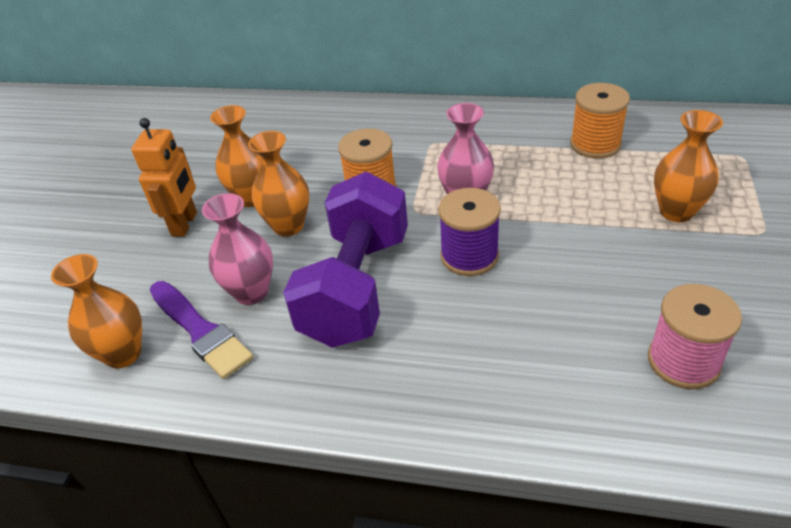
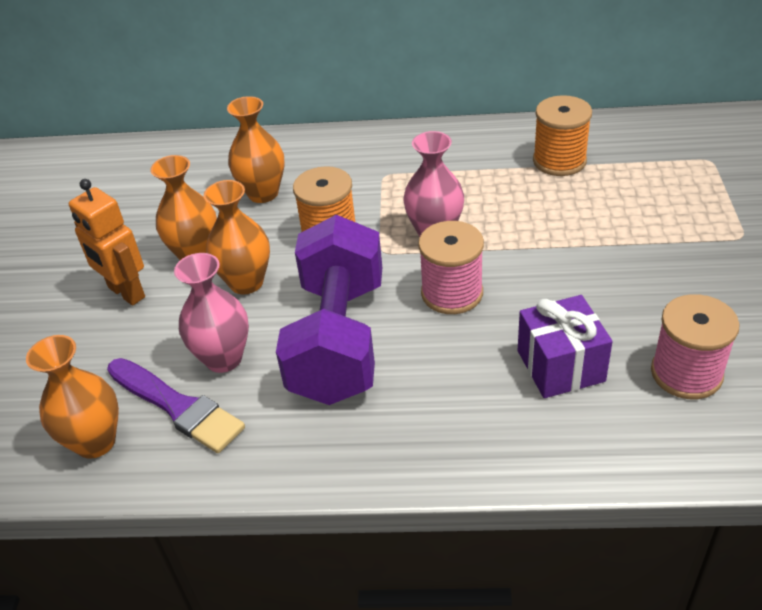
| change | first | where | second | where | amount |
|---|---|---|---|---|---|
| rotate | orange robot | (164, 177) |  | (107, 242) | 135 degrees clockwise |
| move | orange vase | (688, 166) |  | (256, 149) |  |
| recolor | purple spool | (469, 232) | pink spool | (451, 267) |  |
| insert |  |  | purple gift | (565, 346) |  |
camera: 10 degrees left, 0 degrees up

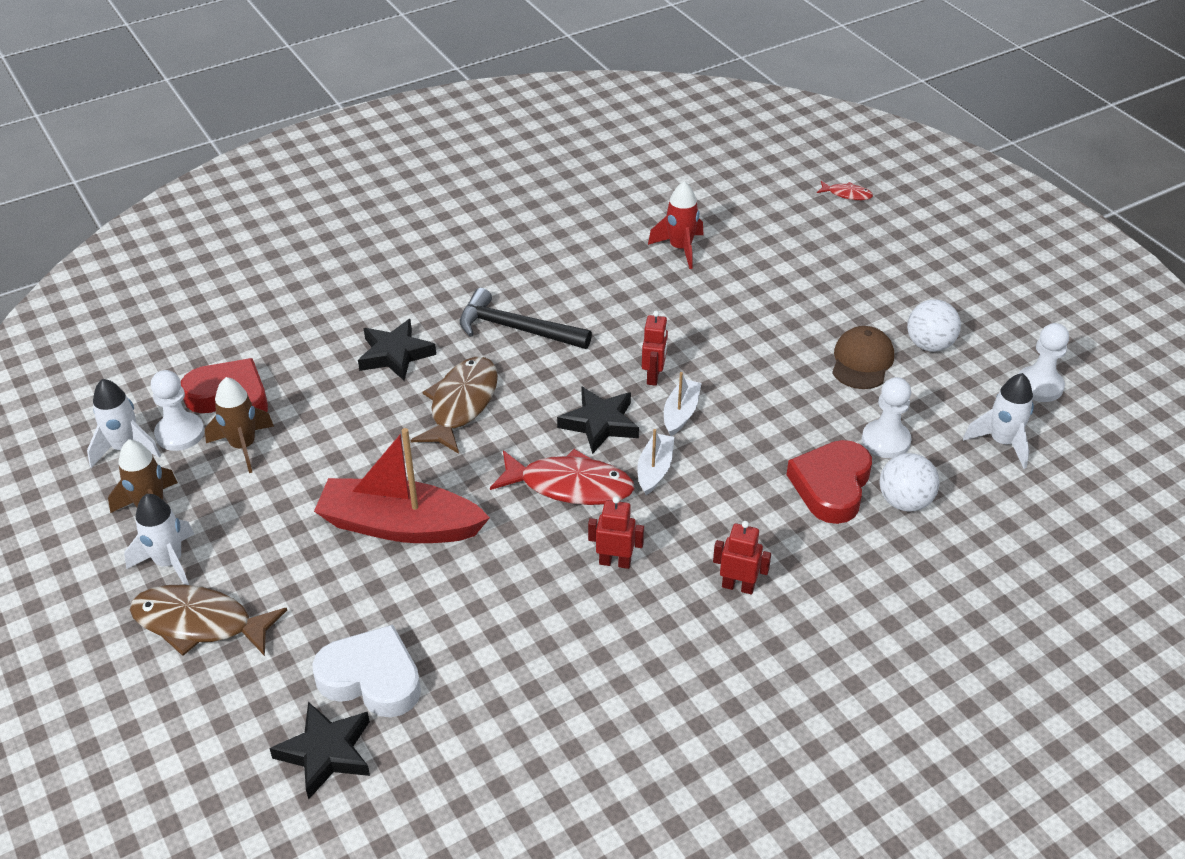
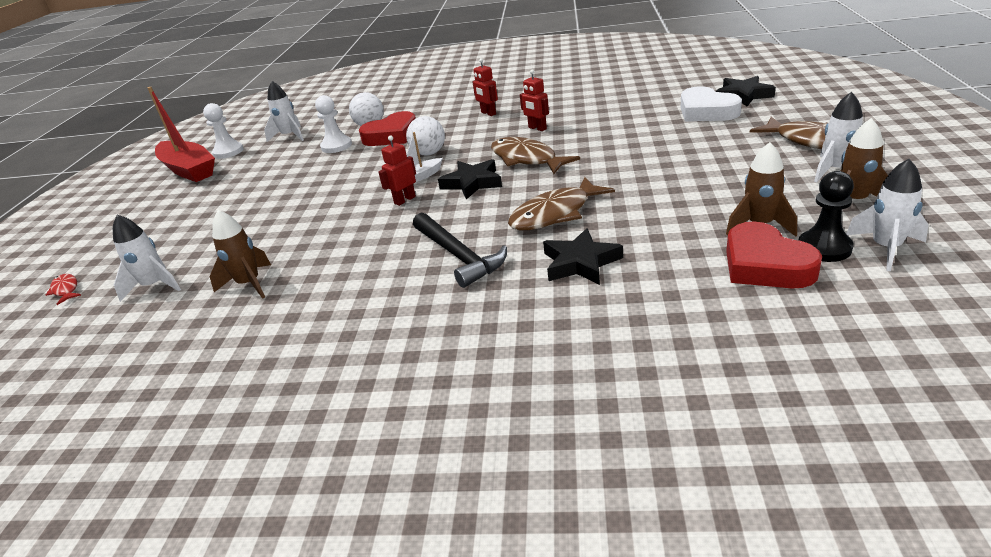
| change | first | where | second | where | amount |
|---|---|---|---|---|---|
| insert |  |  | white rocket | (147, 258) |  |
| move | red boat | (402, 485) |  | (181, 134) |  |
| recolor | red rocket | (675, 225) | brown rocket | (240, 254) |  |
| move | white ball | (934, 325) |  | (425, 136) |  |
| recolor | red fish | (562, 477) | brown fish | (535, 155) |  |
| recolor | white pawn | (177, 410) | black pawn | (826, 216) |  |
| delete | white boat | (656, 462) |  |  |  |
| delete | brown cap | (863, 357) |  |  |  |
camera: 140 degrees left, 10 degrees down

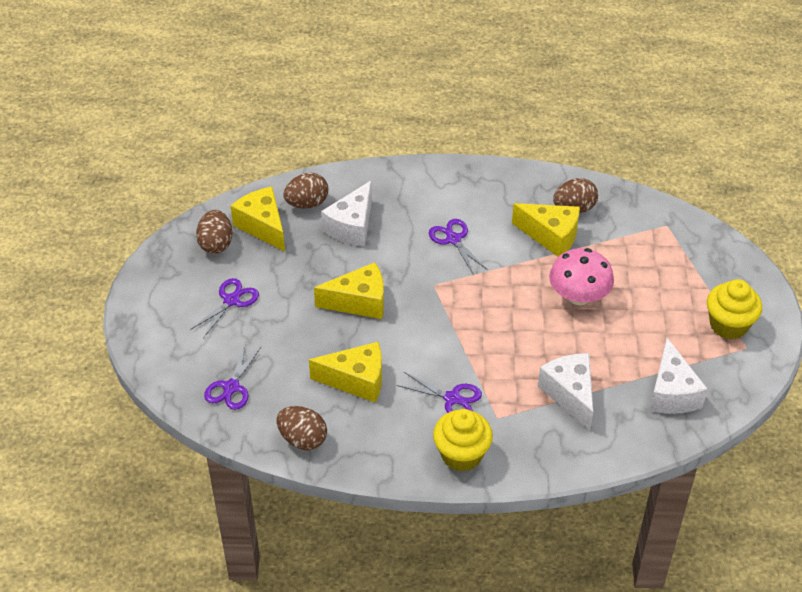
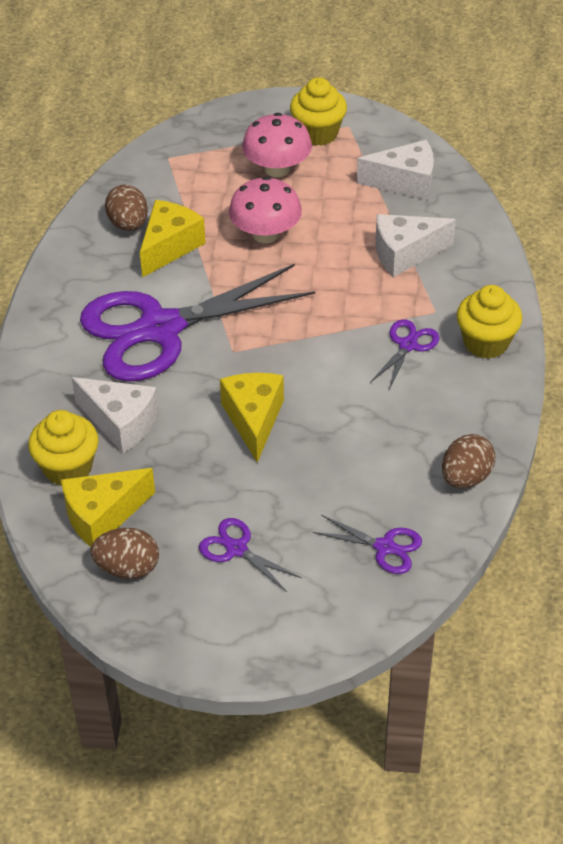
| change | first | where | second | where | amount |
|---|---|---|---|---|---|
| replace | brown egg | (305, 191) | yellow cupcake | (63, 448) |  |
| resize | purple scissors | (458, 246) |  | (197, 323) | x2.45 |
| insert |  |  | pink mushroom | (277, 145) |  |
| delete | yellow cheese | (345, 372) |  |  |  |
camera: 85 degrees left, 0 degrees up

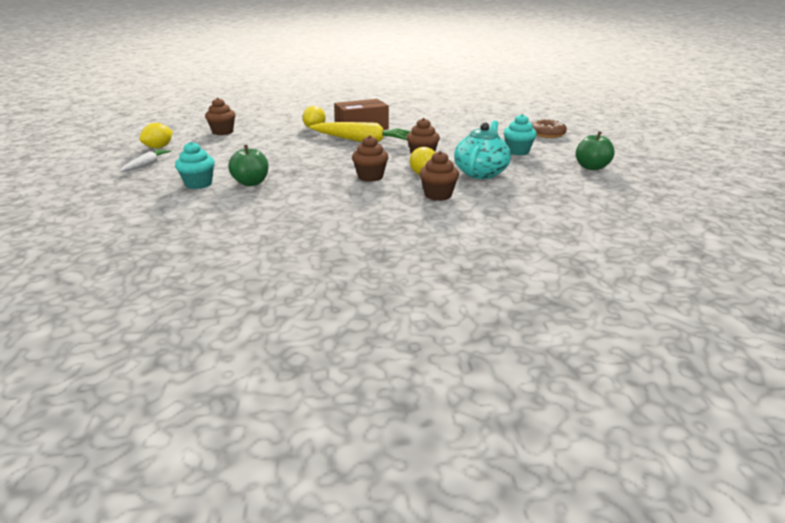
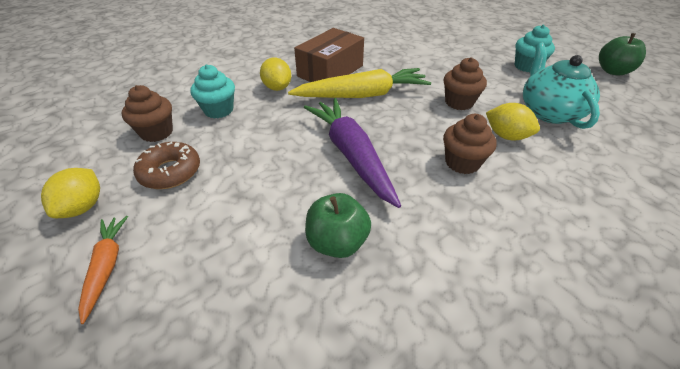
| change | first | where | second | where | amount |
|---|---|---|---|---|---|
| recolor | white carrot | (145, 160) | orange carrot | (103, 270) |  |
| move | brown donut | (549, 128) |  | (166, 165) |  |
| move | turquoise cupcake | (195, 165) |  | (212, 91) |  |
| insert |  |  | purple carrot | (352, 153) |  |
| delete | brown cupcake | (439, 176) |  |  |  |
camera: 30 degrees left, 15 degrees up

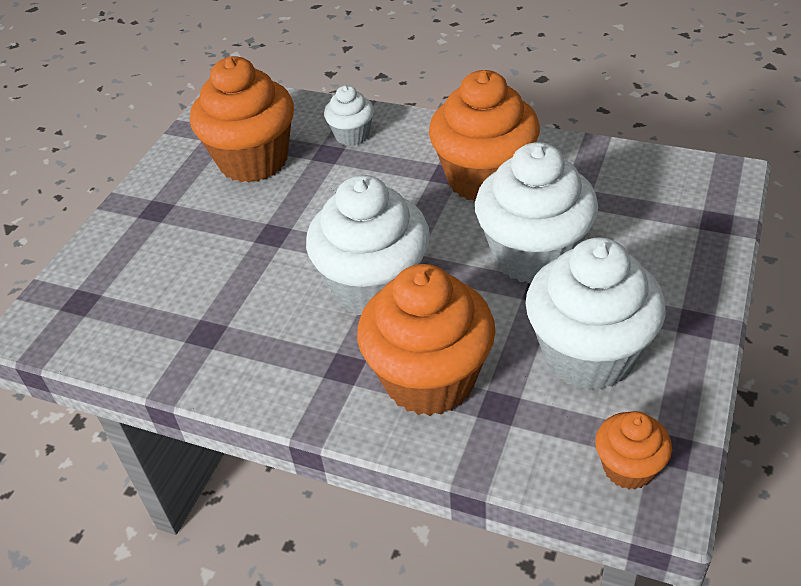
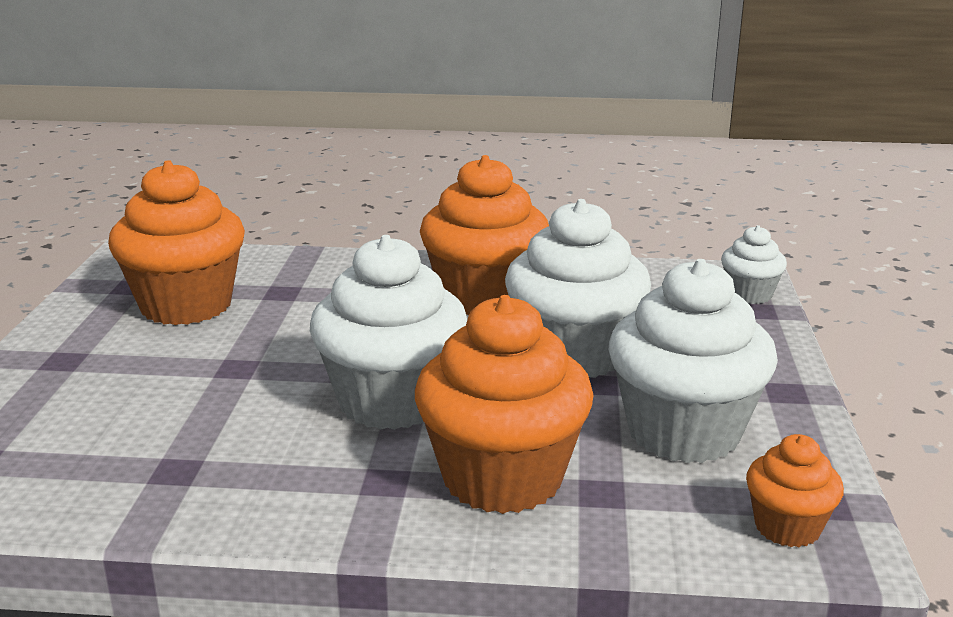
| change | first | where | second | where | amount |
|---|---|---|---|---|---|
| move | white cupcake | (349, 115) |  | (754, 264) |  |
camera: 20 degrees left, 20 degrees down

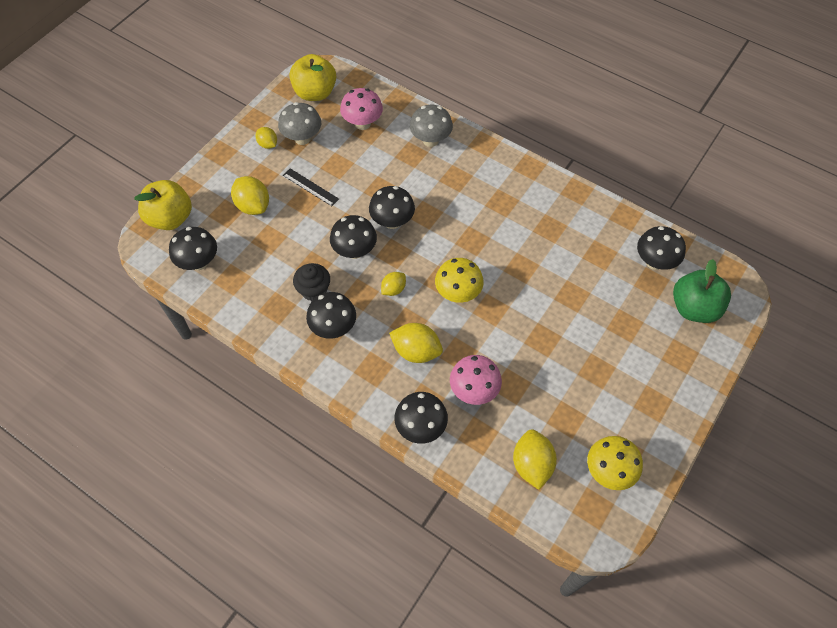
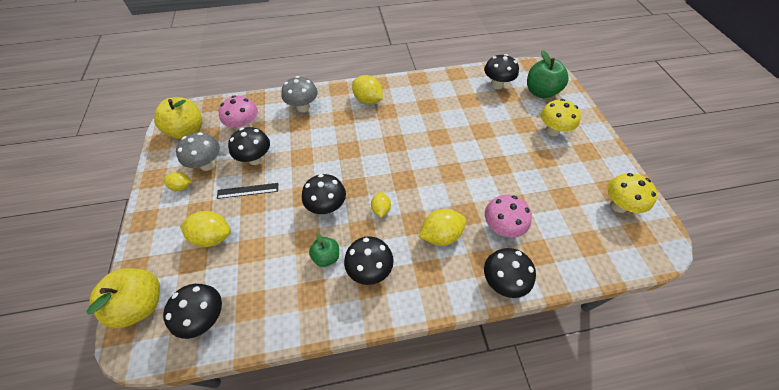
| change | first | where | second | where | amount |
|---|---|---|---|---|---|
| move | black mushroom | (392, 207) |  | (249, 146) |  |
| replace | black cupcake | (311, 282) | green apple | (324, 250) |  |
| move | yellow lemon | (535, 459) |  | (367, 89) |  |
| move | yellow mushroom | (459, 280) |  | (560, 117) |  |
camera: 45 degrees left, 5 degrees down

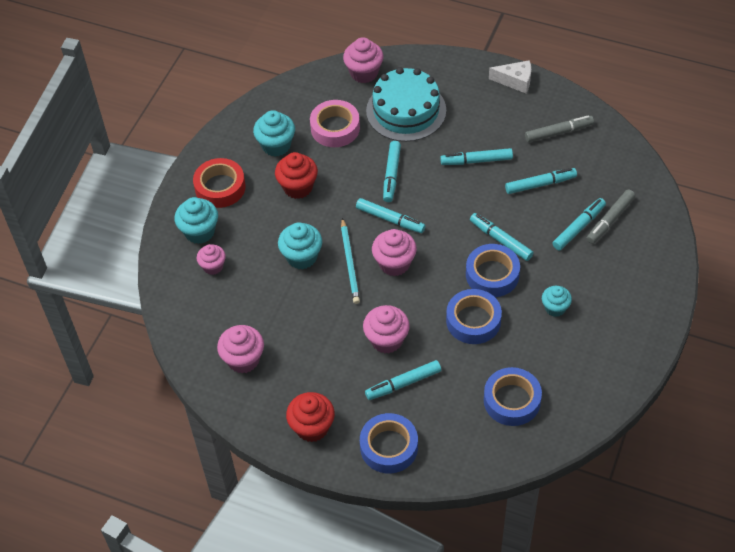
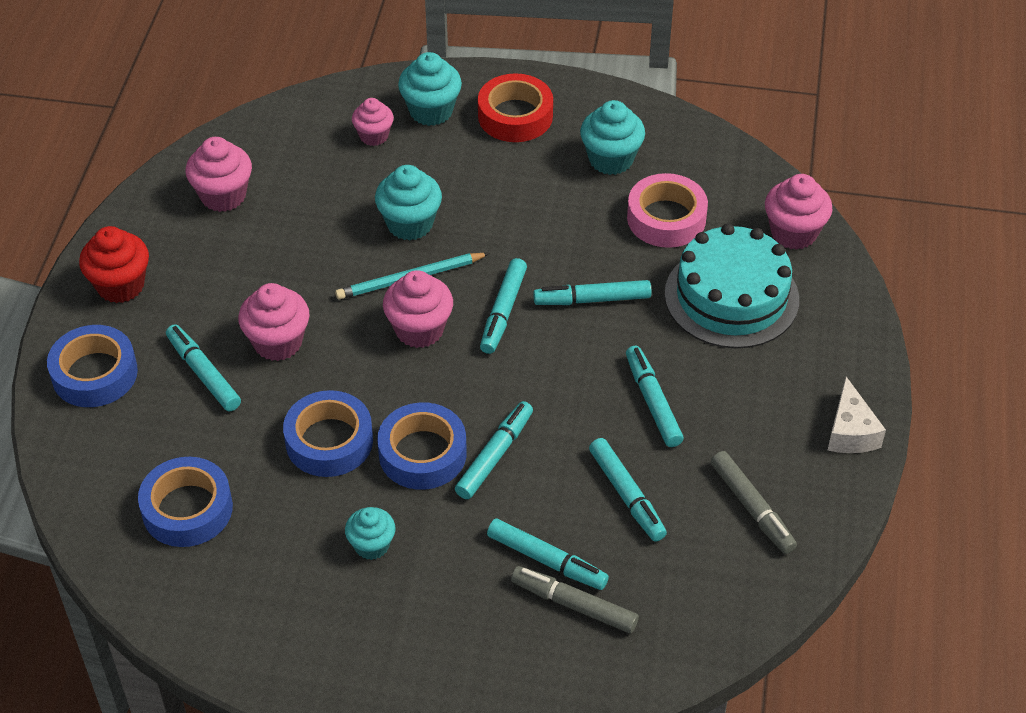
| change | first | where | second | where | amount |
|---|---|---|---|---|---|
| delete | red cupcake | (296, 175) |  |  |  |
camera: 75 degrees right, 5 degrees down

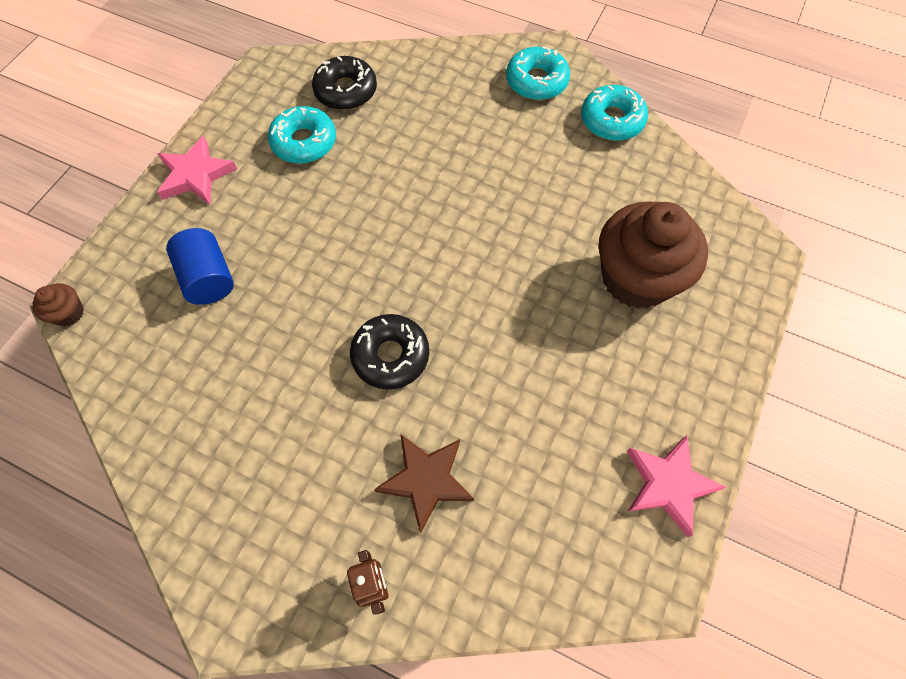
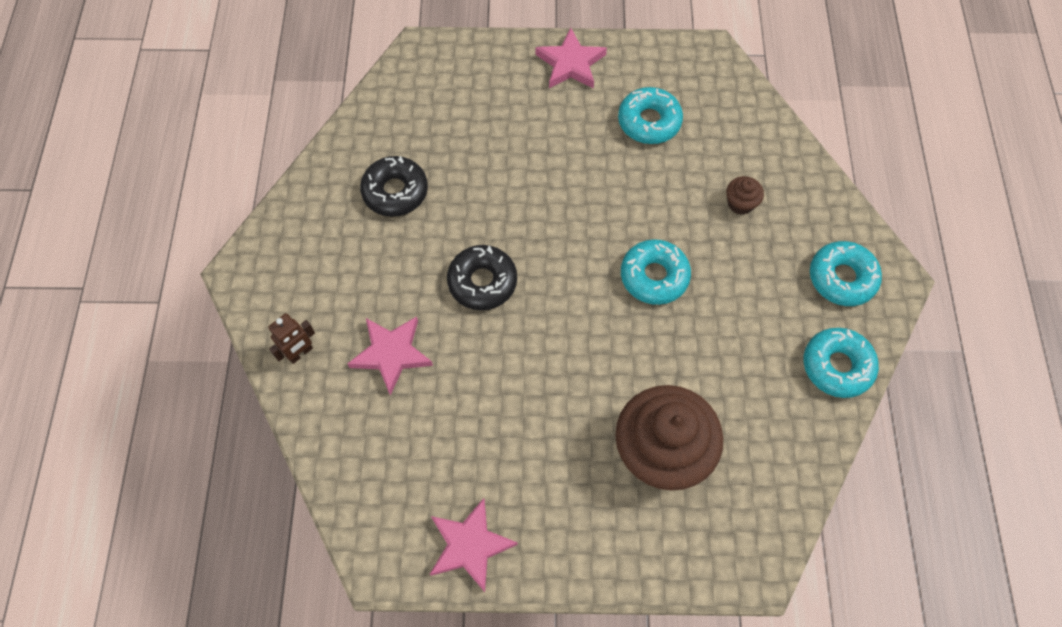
| change | first | where | second | where | amount |
|---|---|---|---|---|---|
| recolor | brown star | (424, 484) | pink star | (390, 355) |  |
| move | black donut | (344, 83) |  | (394, 186) |  |
| insert |  |  | turquoise donut | (656, 272) |  |
| move | brown cupcake | (58, 304) |  | (745, 195) |  |
| delete | blue cylinder | (200, 266) |  |  |  |
camera: 65 degrees right, 0 degrees up

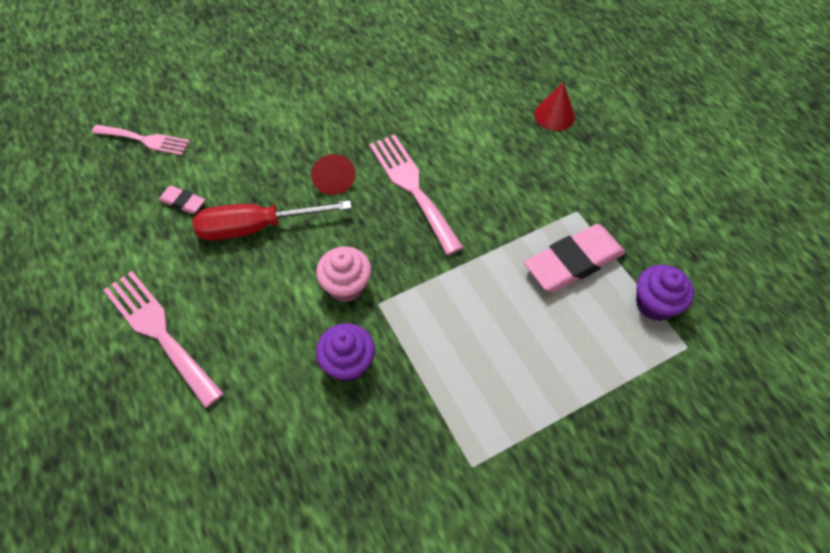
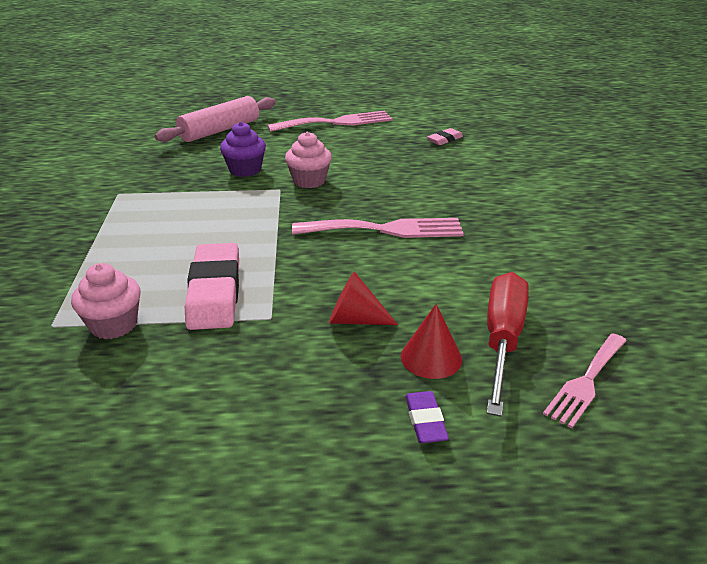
| change | first | where | second | where | amount |
|---|---|---|---|---|---|
| recolor | purple cupcake | (665, 293) | pink cupcake | (106, 301) |  |
| insert |  |  | pink rolling pin | (215, 119) |  |
| move | red cone | (333, 174) |  | (363, 298) |  |
| insert |  |  | purple eraser | (427, 417) |  |
| move | red screwdriver | (272, 220) |  | (508, 344) |  |
| move | pink fork | (141, 140) |  | (585, 381) |  |
camera: 115 degrees right, 25 degrees down

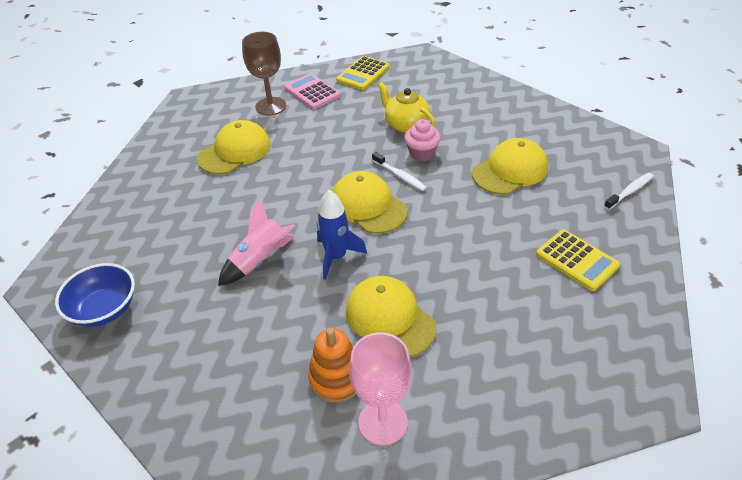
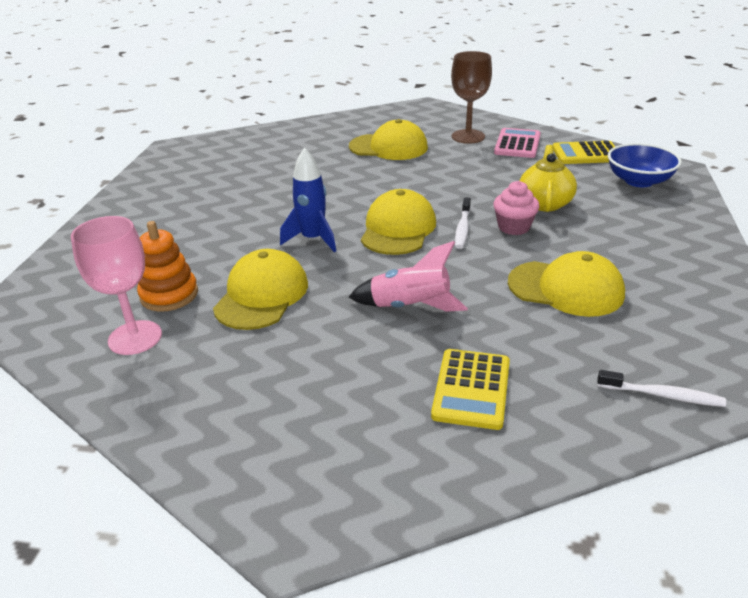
| change | first | where | second | where | amount |
|---|---|---|---|---|---|
| move | pink rocket | (257, 242) |  | (408, 276) |  |
| move | blue bowl | (95, 295) |  | (645, 165) |  |
camera: 55 degrees right, 10 degrees down

